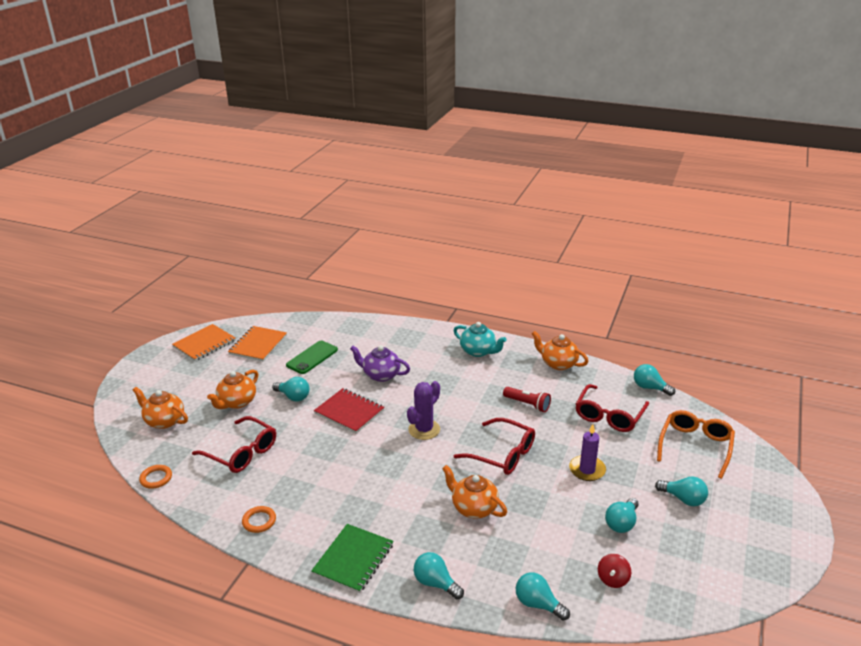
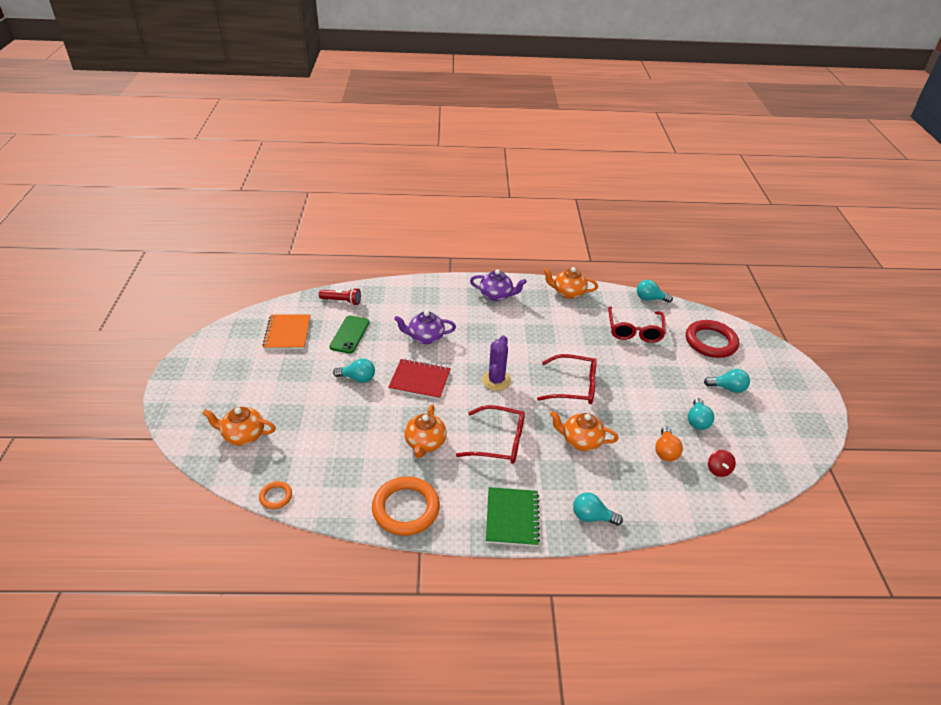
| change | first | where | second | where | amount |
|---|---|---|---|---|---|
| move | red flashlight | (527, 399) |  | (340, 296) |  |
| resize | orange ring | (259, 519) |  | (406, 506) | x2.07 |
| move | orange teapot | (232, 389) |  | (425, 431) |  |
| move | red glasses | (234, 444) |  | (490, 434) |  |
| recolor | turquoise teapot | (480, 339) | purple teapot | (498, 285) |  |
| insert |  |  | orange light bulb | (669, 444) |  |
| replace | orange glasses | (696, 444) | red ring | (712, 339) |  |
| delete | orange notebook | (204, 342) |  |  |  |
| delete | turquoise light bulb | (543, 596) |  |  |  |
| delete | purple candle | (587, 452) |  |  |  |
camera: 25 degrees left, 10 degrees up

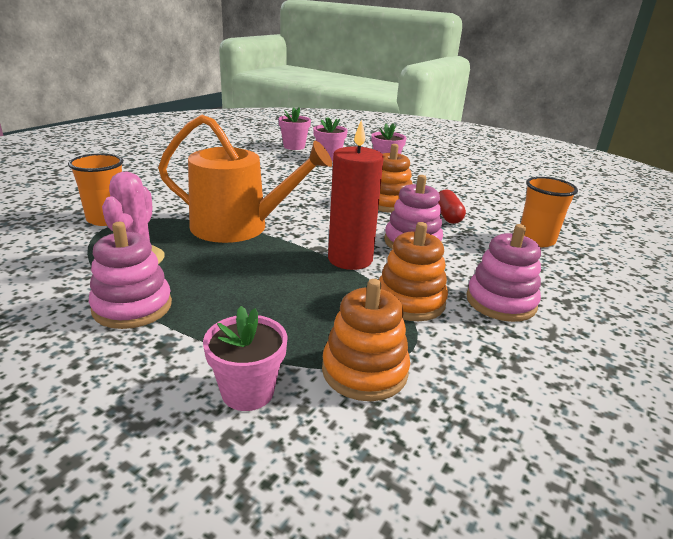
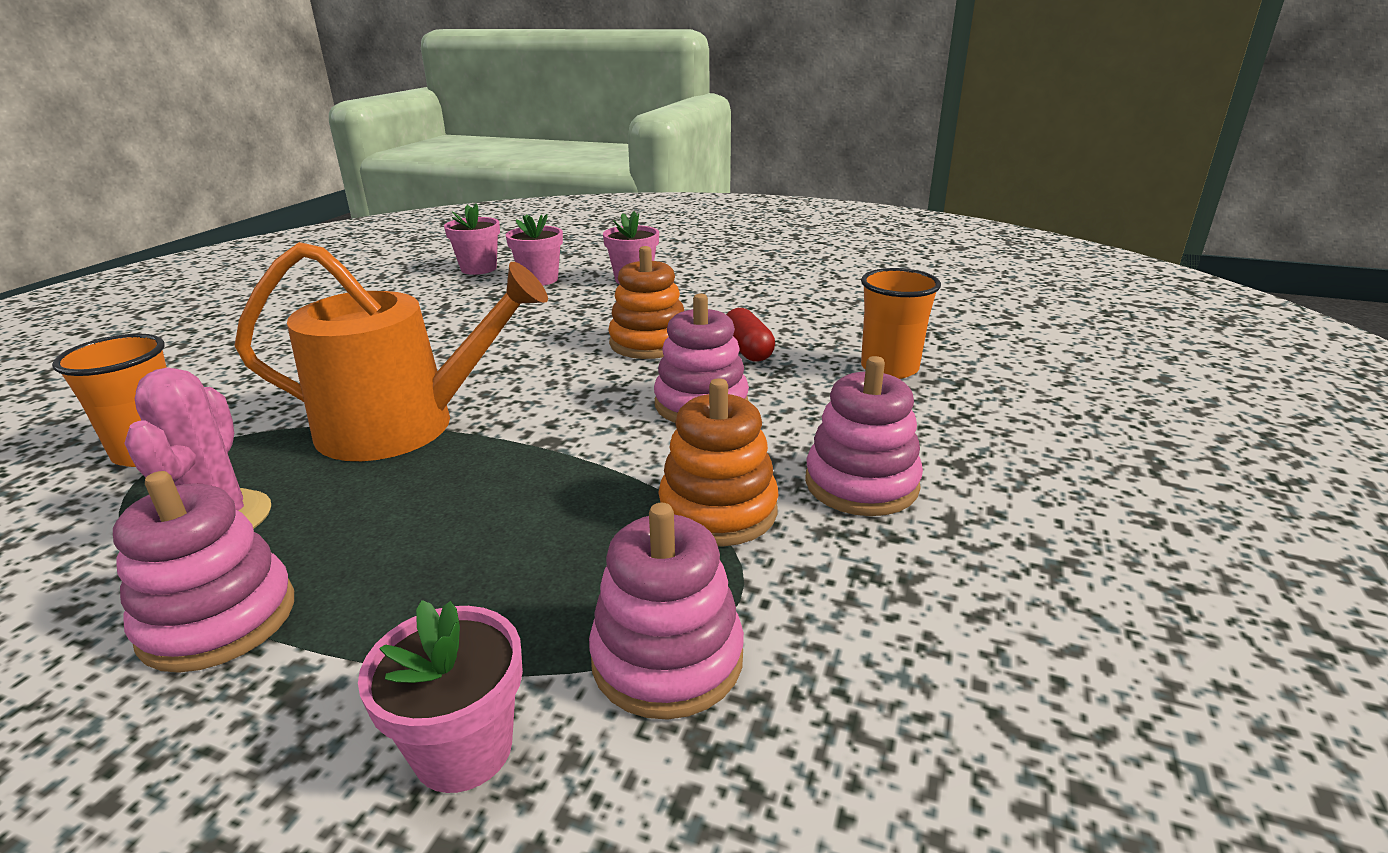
| change | first | where | second | where | amount |
|---|---|---|---|---|---|
| recolor | orange stacking toy | (366, 340) | pink stacking toy | (666, 611) |  |
| delete | red candle | (356, 194) |  |  |  |
camera: 10 degrees left, 0 degrees up

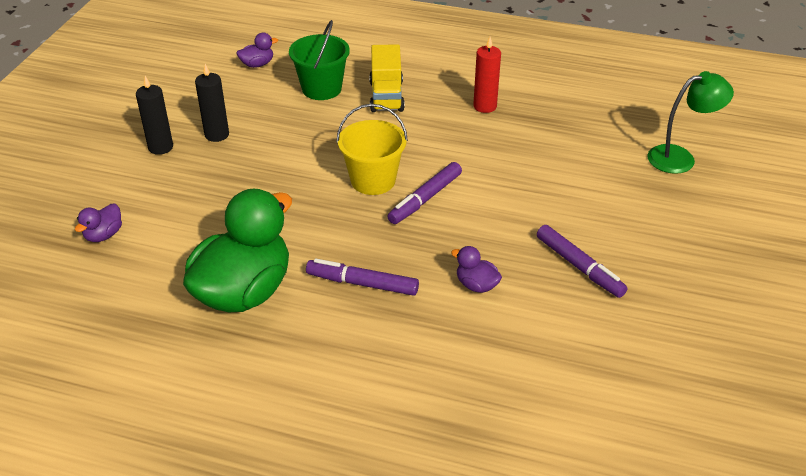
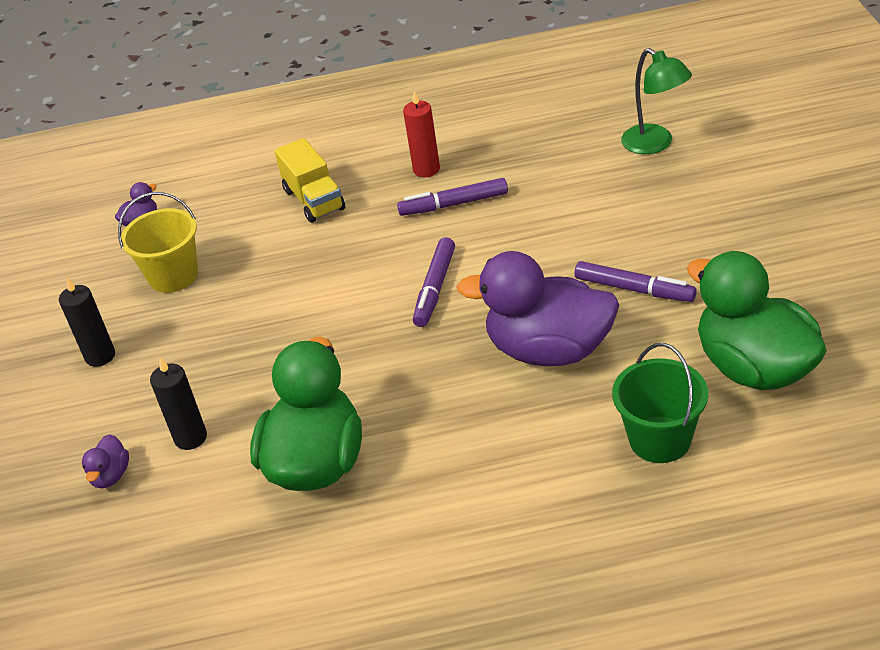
| change | first | where | second | where | amount |
|---|---|---|---|---|---|
| move | yellow bucket | (372, 149) |  | (158, 242) |  |
| move | black candle | (212, 103) |  | (178, 404) |  |
| move | purple marker | (362, 277) |  | (452, 197) |  |
| resize | purple duck | (476, 269) |  | (538, 308) | x2.44 |
| move | green bucket | (319, 60) |  | (660, 403) |  |
| rotate | green lamp | (690, 122) |  | (656, 101) | 90 degrees clockwise |
| insert |  |  | green duck | (757, 320) |  |
camera: 20 degrees left, 0 degrees up

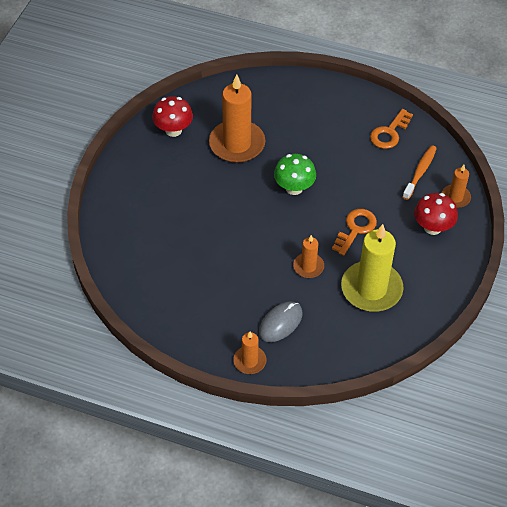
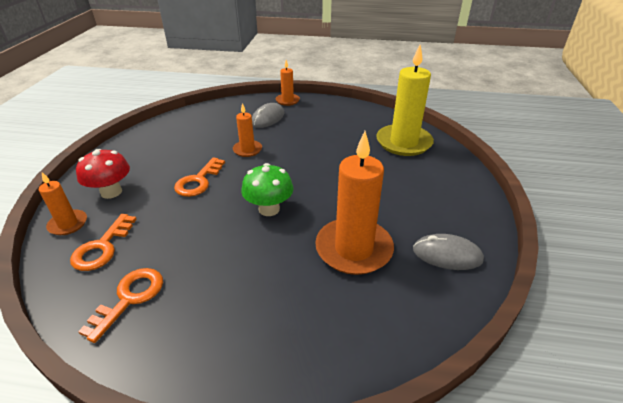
| change | first | where | second | where | amount |
|---|---|---|---|---|---|
| replace | orange toothbrush | (419, 172) | orange key | (103, 242) |  |
| move | yellow candle | (372, 268) |  | (405, 100) |  |
| replace | red mushroom | (172, 116) | grey mouse | (448, 252) |  |
camera: 170 degrees right, 15 degrees down

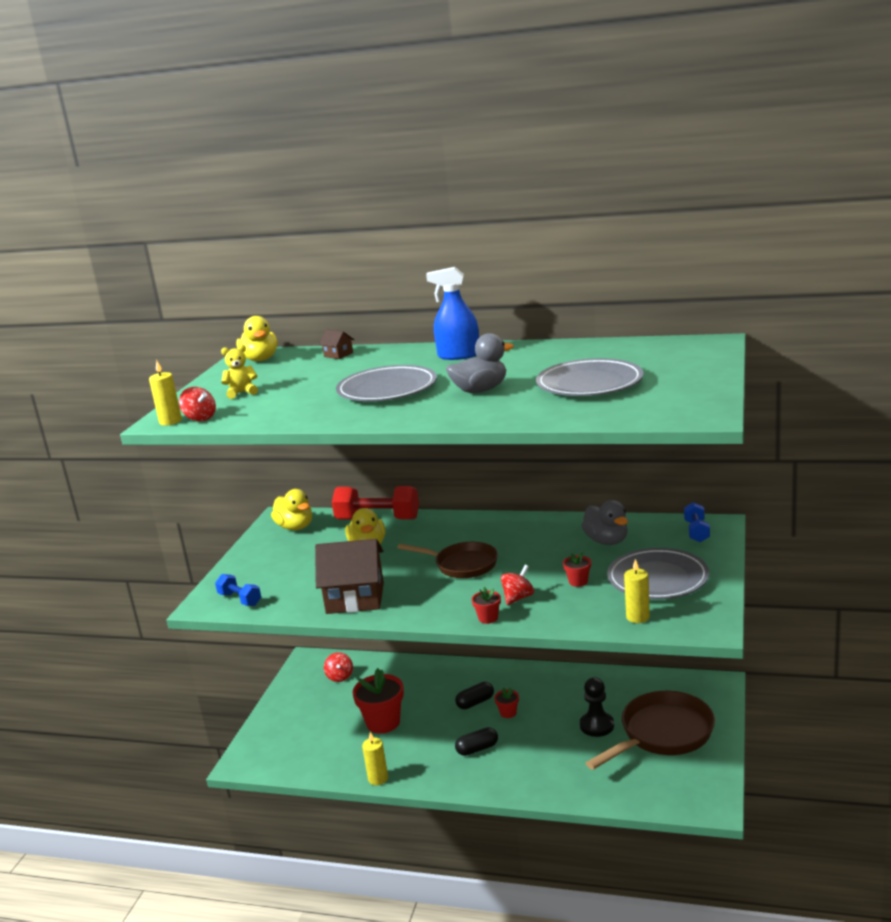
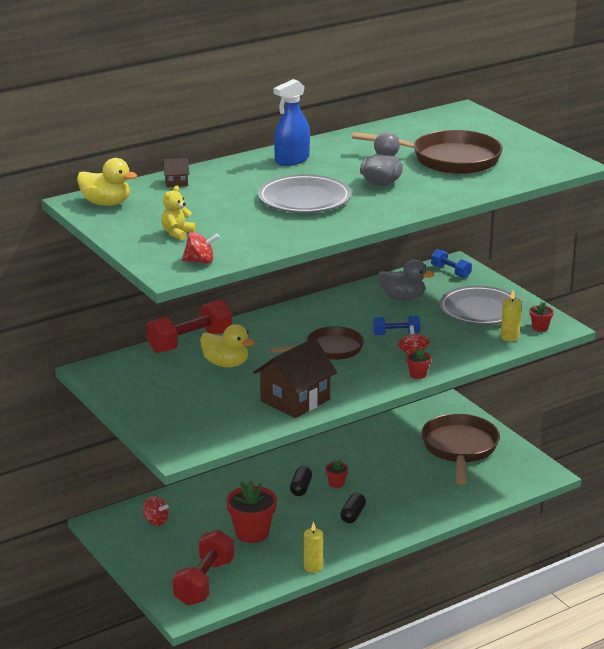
| change | first | where | second | where | amount |
|---|---|---|---|---|---|
| insert |  |  | red dumbbell | (203, 568) |  |
| replace | grey plate | (590, 377) | brown pan | (427, 152) |  |
| move | blue dumbbell | (238, 590) |  | (396, 325) |  |
| move | red flower pot | (577, 569) |  | (542, 317) |  |
| delete | yellow candle | (165, 393) |  |  |  |
| delete | yellow duck | (291, 509) |  |  |  |
| delete | black pawn | (597, 707) |  |  |  |
camera: 50 degrees left, 5 degrees up

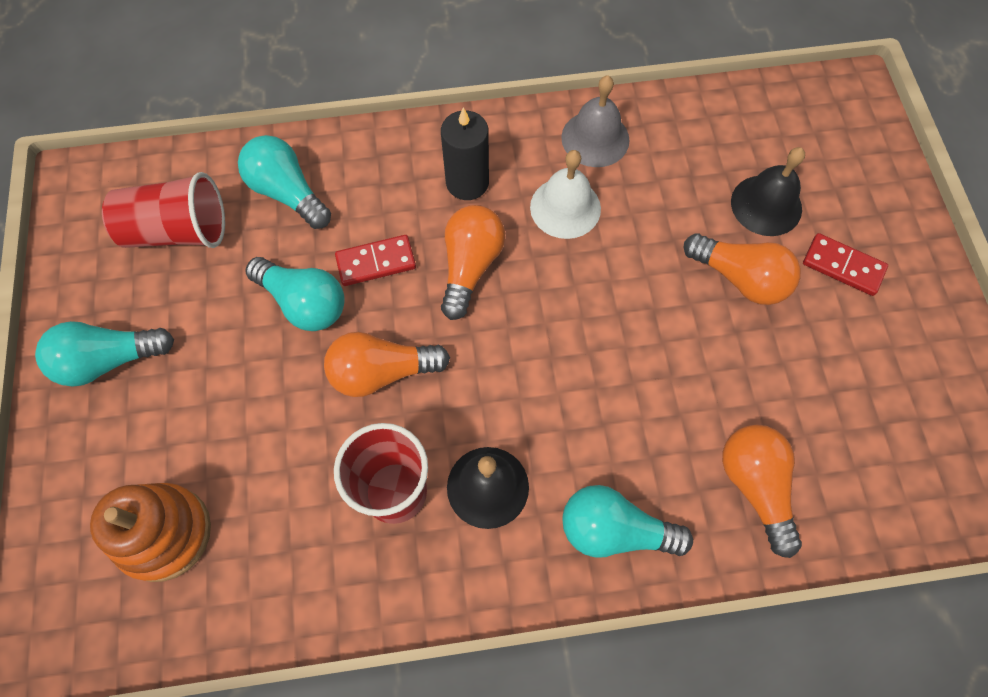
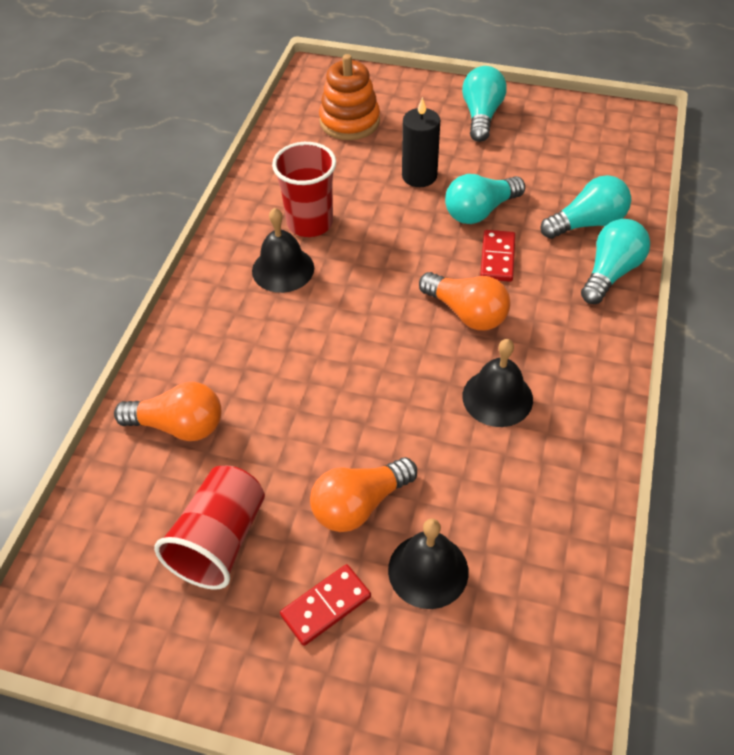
| change | first | where | second | where | amount |
|---|---|---|---|---|---|
| move | red cup | (163, 210) |  | (209, 528) |  |
| move | black candle | (465, 153) |  | (421, 142) |  |
| recolor | white bell | (565, 194) | black bell | (498, 383) |  |
| move | turquoise light bulb | (627, 521) |  | (615, 261) |  |
| delete | orange light bulb | (387, 364) |  |  |  |
| delete | grey bell | (595, 121) |  |  |  |
camera: 115 degrees right, 15 degrees down

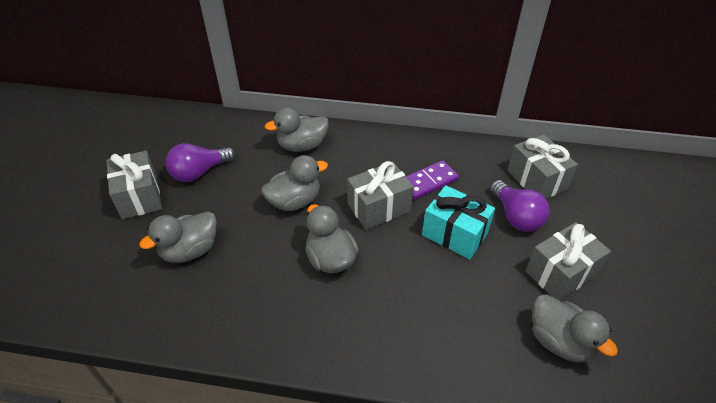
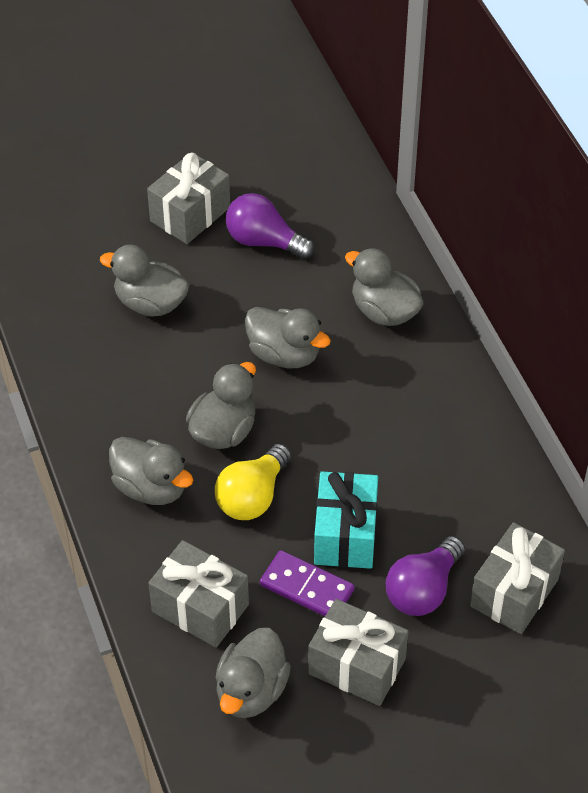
| change | first | where | second | where | amount |
|---|---|---|---|---|---|
| insert |  |  | grey duck | (151, 471) |  |
| move | grey gift | (380, 195) |  | (198, 594) |  |
| insert |  |  | yellow light bulb | (253, 482) |  |
| move | purple domino | (432, 180) |  | (307, 583) |  |
camera: 60 degrees right, 5 degrees up

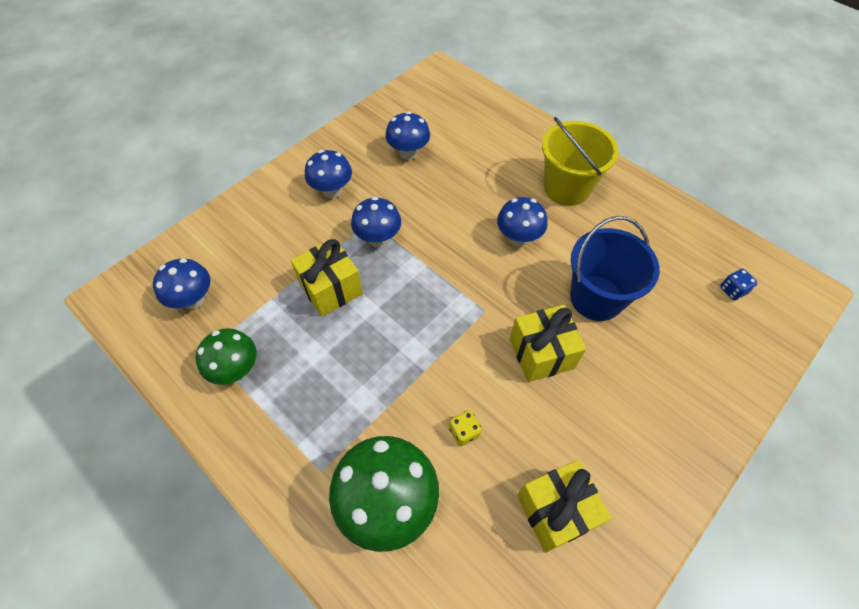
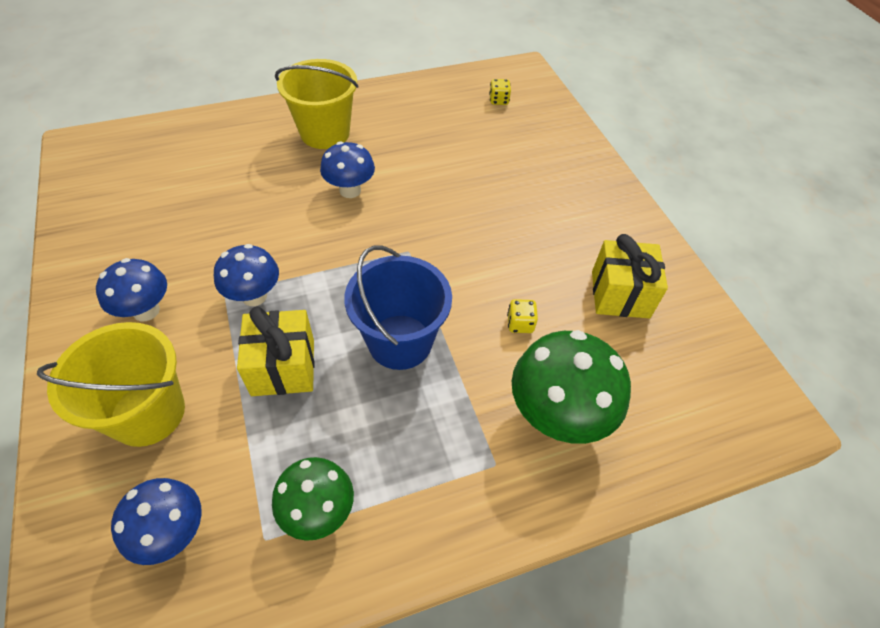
| change | first | where | second | where | amount |
|---|---|---|---|---|---|
| insert |  |  | yellow bucket | (111, 384) |  |
| move | blue bucket | (615, 268) |  | (398, 307) |  |
| recolor | blue dice | (738, 284) | yellow dice | (500, 92) |  |
| delete | blue mushroom | (407, 135) |  |  |  |
| delete | yellow gift | (548, 343) |  |  |  |
camera: 65 degrees left, 5 degrees down

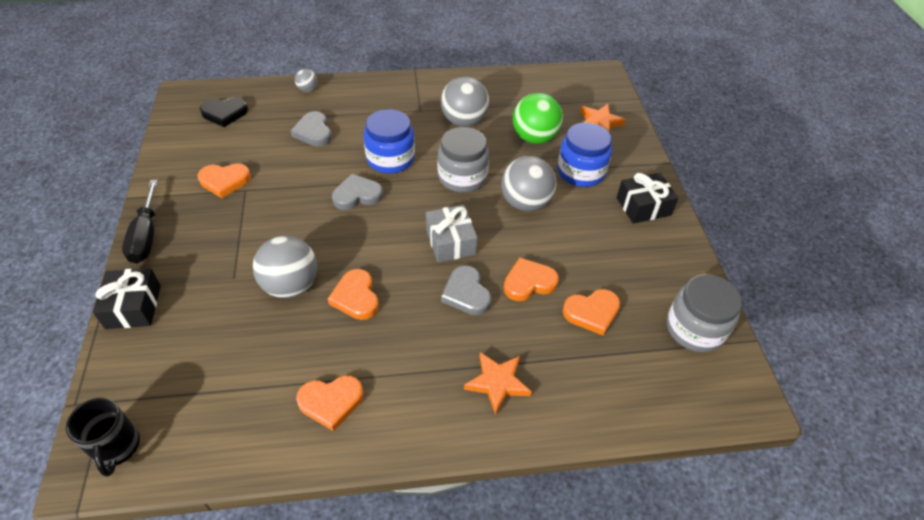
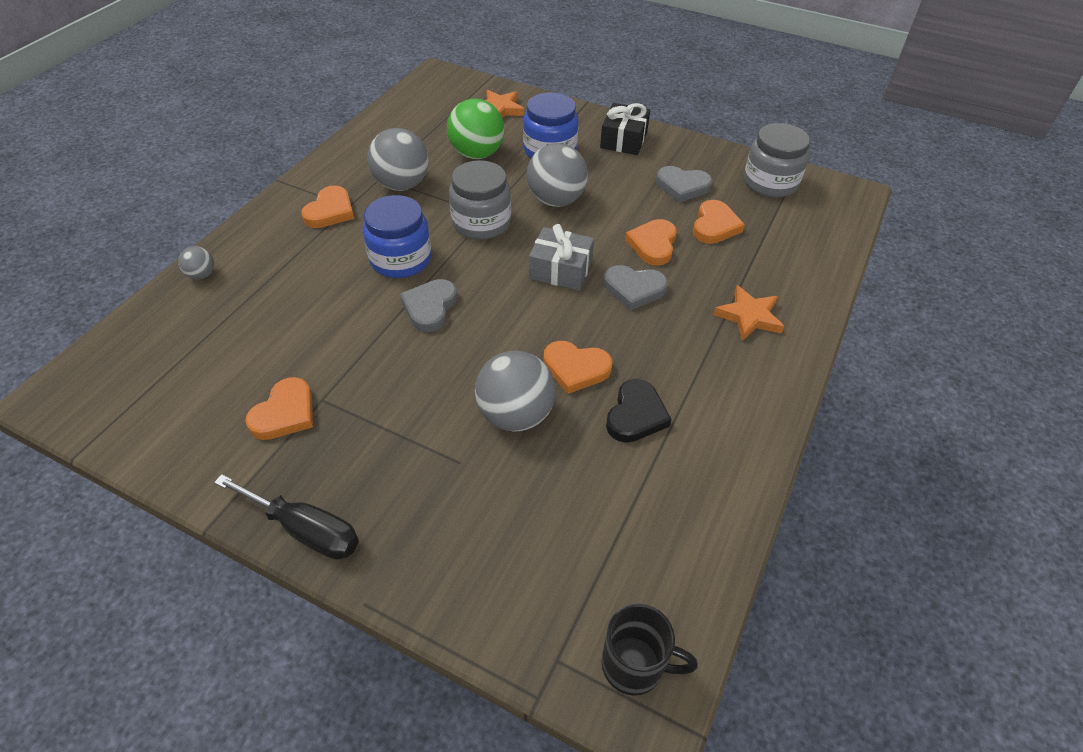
| change | first | where | second | where | amount |
|---|---|---|---|---|---|
| move | orange heart | (329, 403) |  | (327, 207) |  |
| move | black heart | (224, 112) |  | (639, 411) |  |
| move | grey heart | (311, 128) |  | (684, 184) |  |
| delete | black gift | (127, 298) |  |  |  |
camera: 55 degrees left, 0 degrees up

